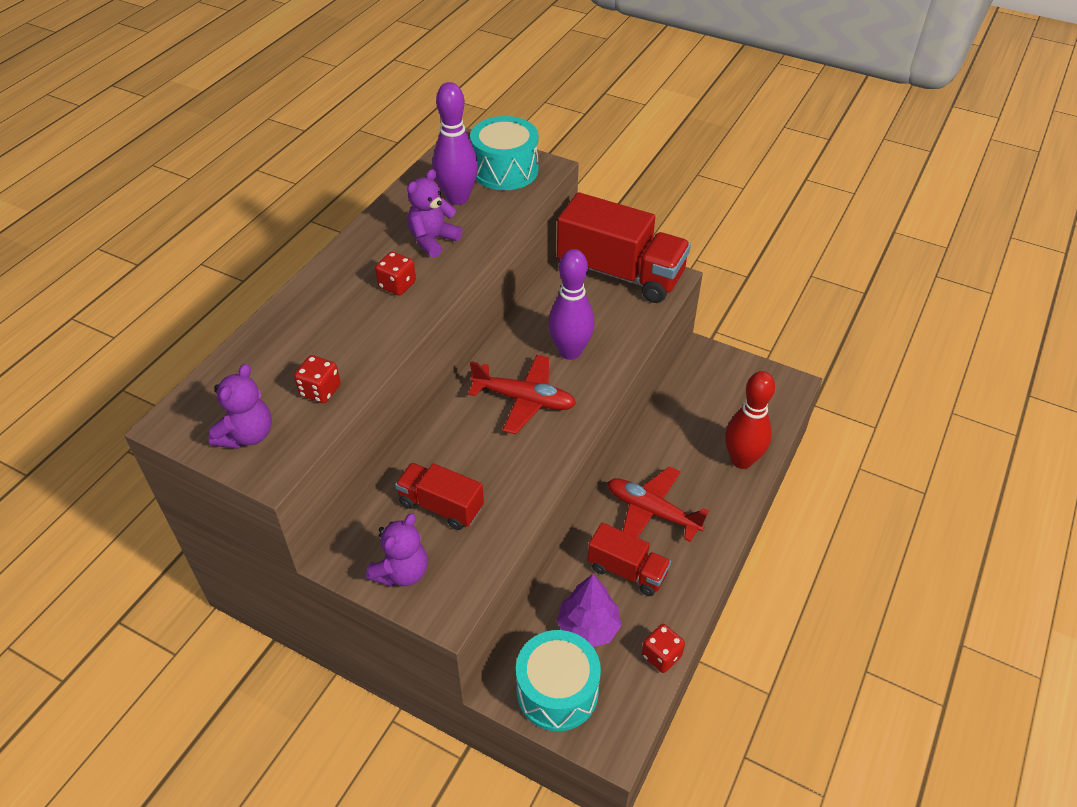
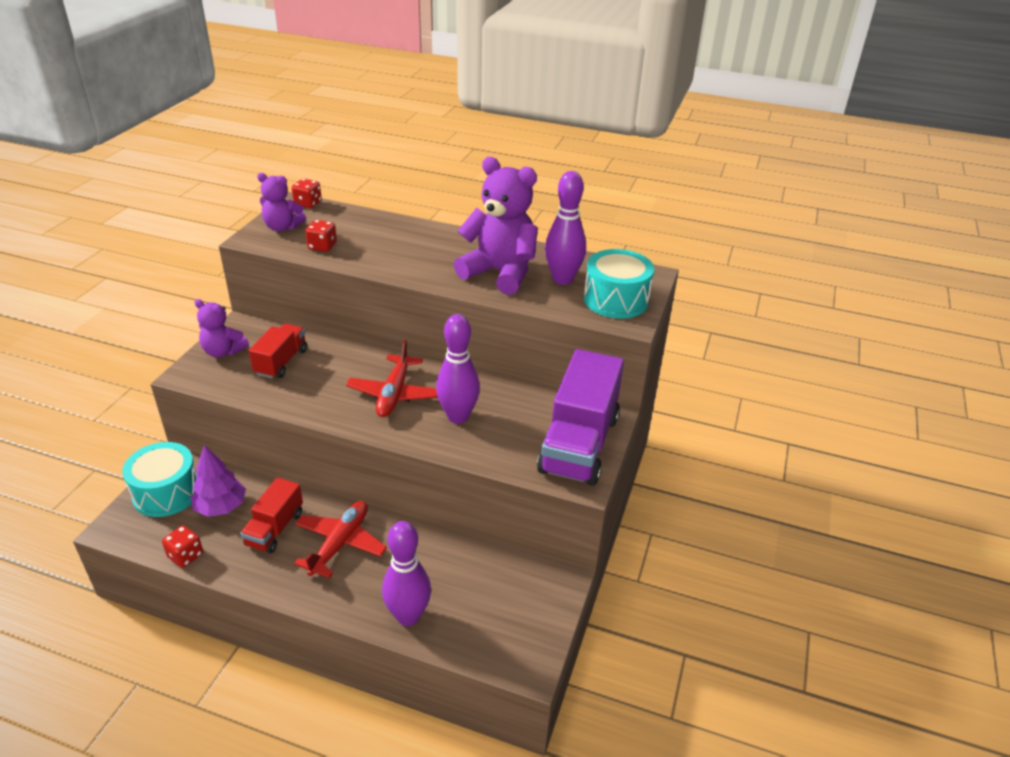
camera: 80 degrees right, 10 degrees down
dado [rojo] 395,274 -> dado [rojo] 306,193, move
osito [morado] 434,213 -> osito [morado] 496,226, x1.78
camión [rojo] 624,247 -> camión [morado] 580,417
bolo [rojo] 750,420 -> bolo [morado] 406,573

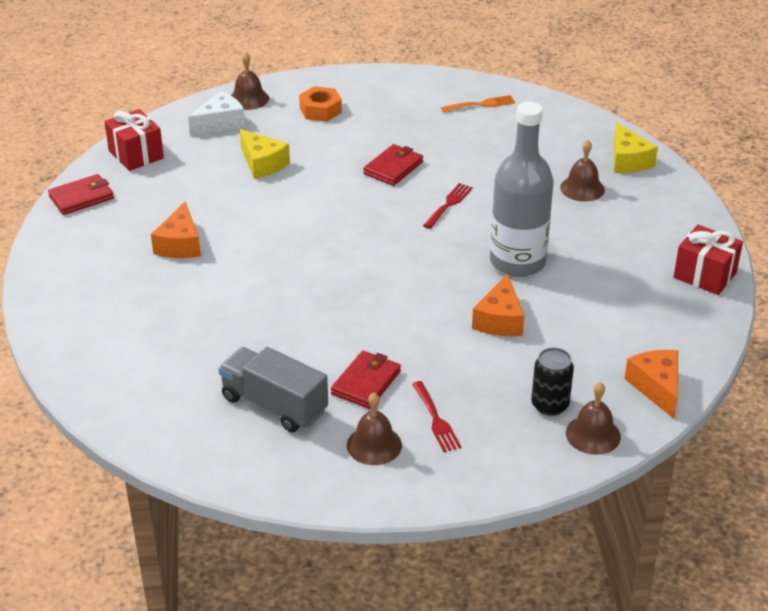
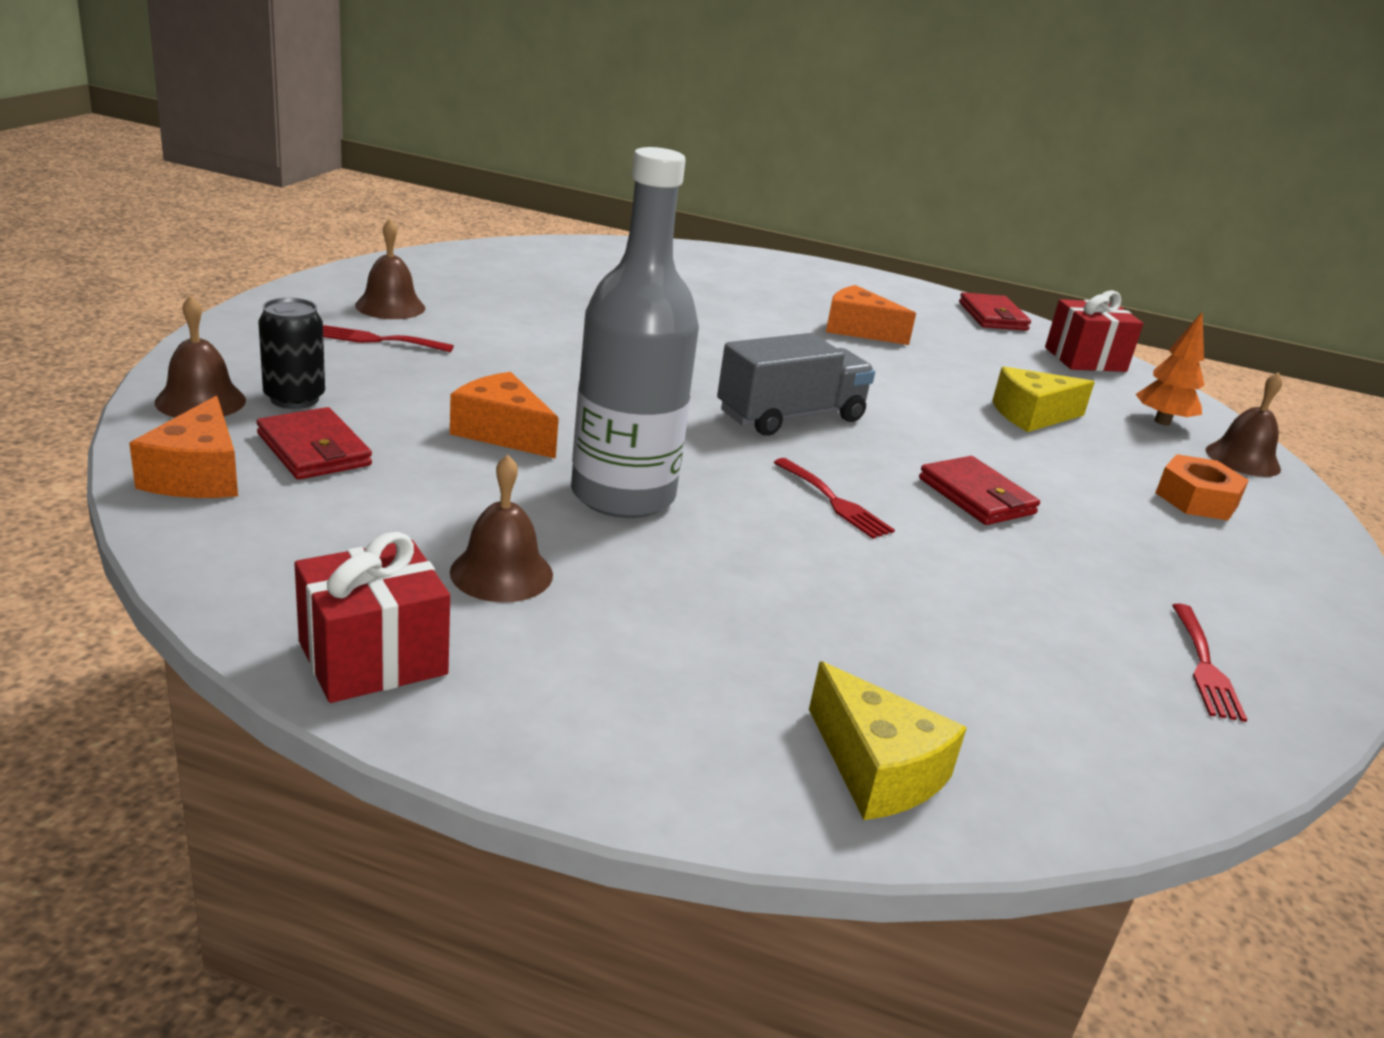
camera: 110 degrees right, 10 degrees down
queso [blanco] 216,113 -> árbol [naranja] 1169,369
camión [gris] 273,389 -> camión [gris] 796,384, move
cartera [rojo] 366,380 -> cartera [rojo] 314,443, move
tenedor [naranja] 478,103 -> tenedor [rojo] 1209,663
campana [marrón] 582,171 -> campana [marrón] 501,528, move
queso [amarillo] 636,147 -> queso [amarillo] 888,740, 135 degrees counterclockwise
queso [naranja] 651,384 -> queso [naranja] 183,447, 75 degrees clockwise

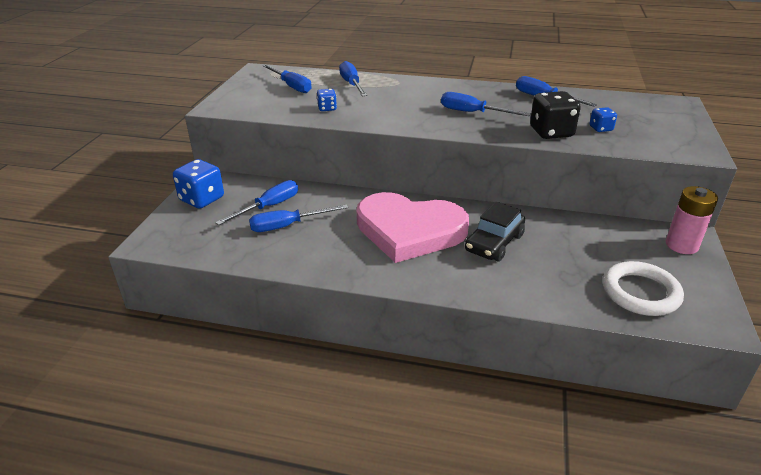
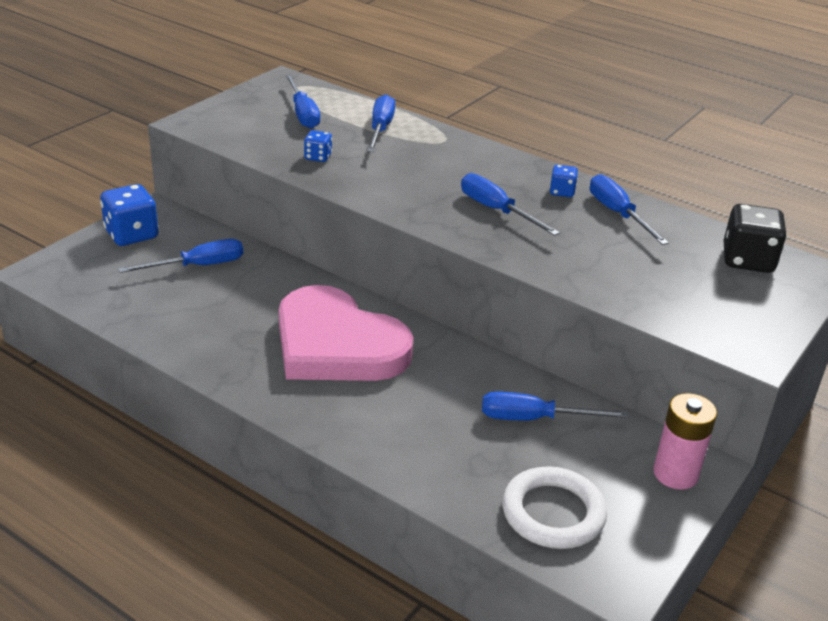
camera: 20 degrees right, 0 degrees up
destornillador [azul] 298,218 -> destornillador [azul] 555,405, move
coche [negro] 495,231 -> none
dado [negro] 555,115 -> dado [negro] 755,238, move
dado [azul] 603,119 -> dado [azul] 564,181, move

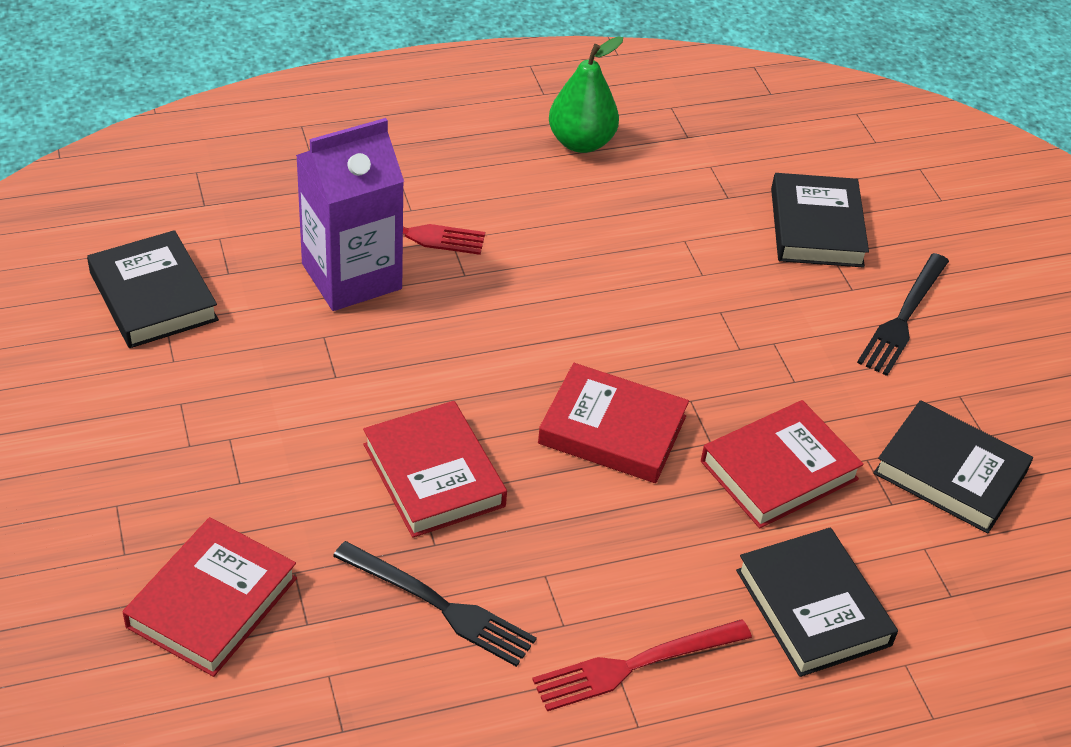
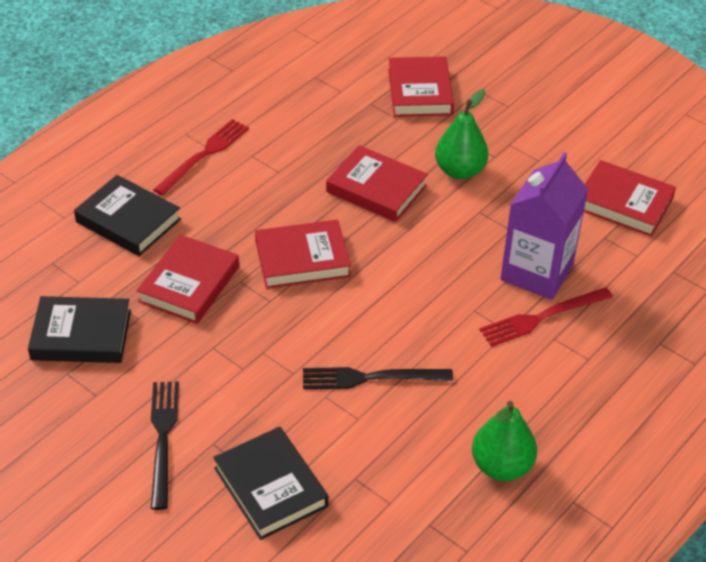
camera: 150 degrees right, 0 degrees up
libro [negro] 153,289 -> libro [rojo] 630,198
tenedor [negro] 435,604 -> tenedor [negro] 378,378, move
none -> pera [verde] 462,134

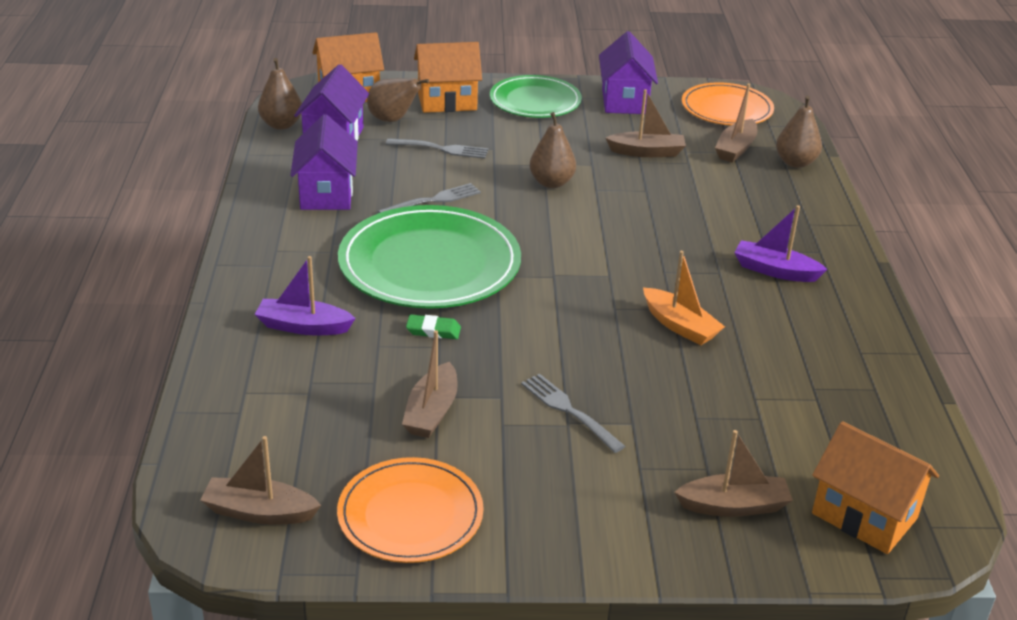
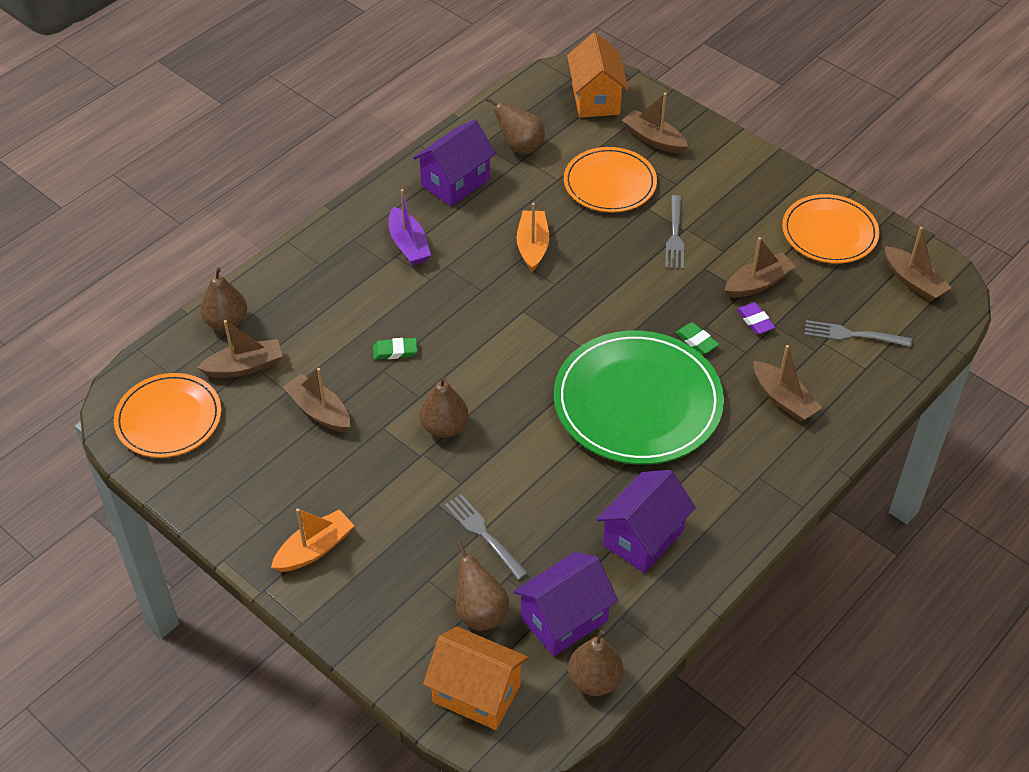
camera: 135 degrees left, 15 degrees up
barco [morado] 305,295 -> barco [marrón] 788,383
tenedor [gris] 429,198 -> tenedor [gris] 858,333, move
casa [naranja] 448,77 -> none
plato [verde] 536,96 -> barco [naranja] 313,540
casa [morado] 628,72 -> casa [morado] 454,163, move
none -> goma de borrar [verde] 395,349
none -> pera [marrón] 515,125
none -> plato [naranja] 610,179
none -> goma de borrar [morado] 756,318

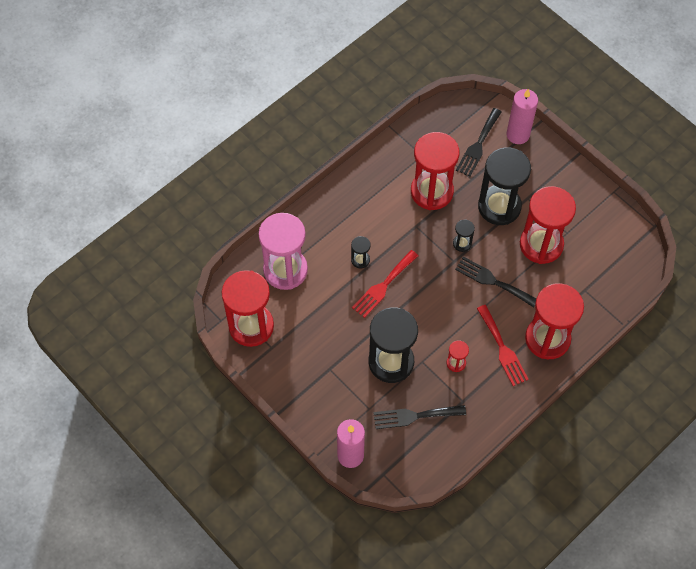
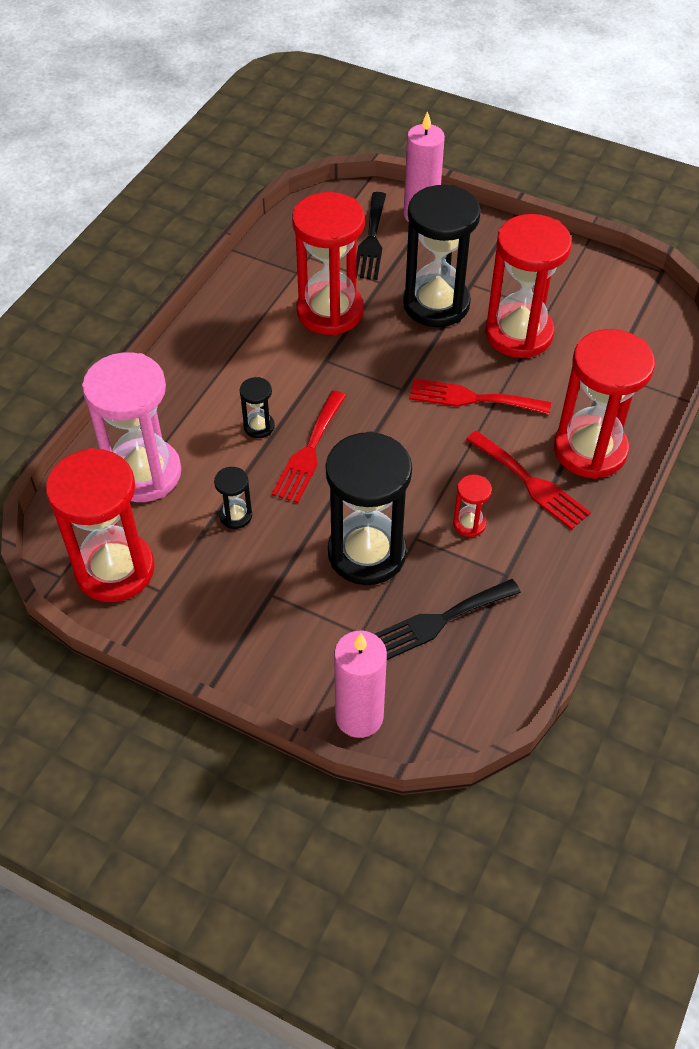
camera: 20 degrees left, 10 degrees down
reloj de arena [negro] 464,235 -> reloj de arena [negro] 233,498, move
tenedor [negro] 495,282 -> tenedor [rojo] 480,396

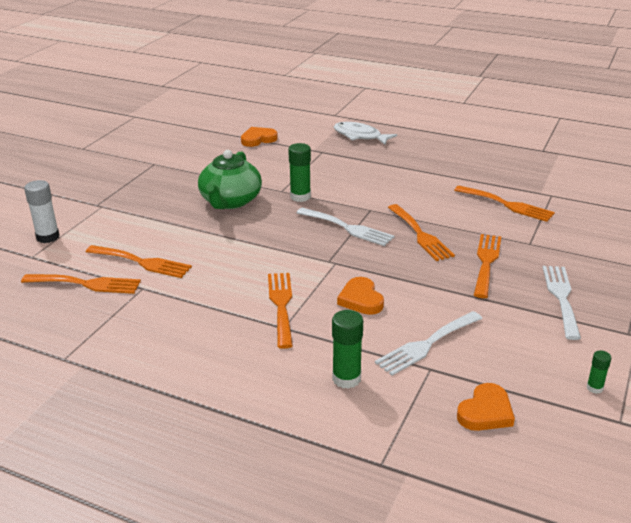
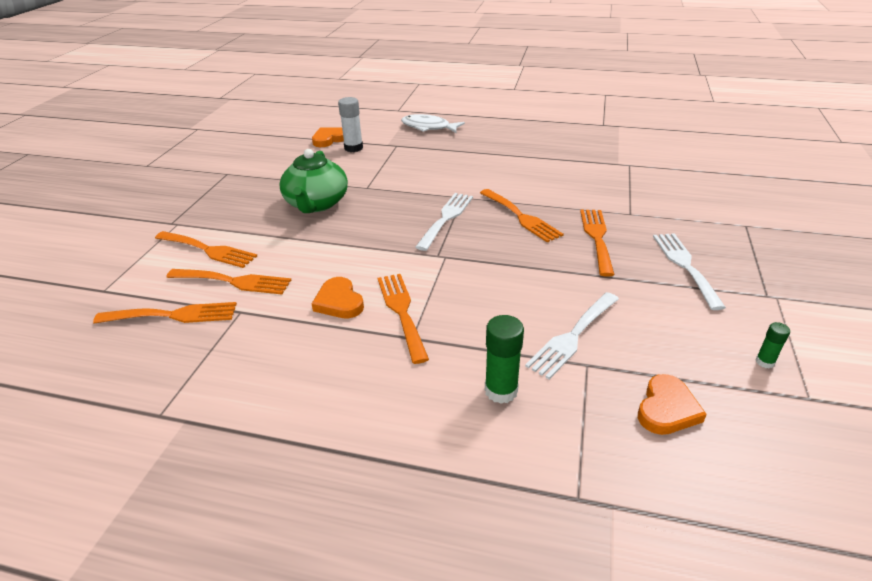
camera: 10 degrees left, 5 degrees up
barra de pegamento [blanco] 41,211 -> barra de pegamento [blanco] 350,124, move
barra de pegamento [verde] 299,172 -> none
tenedor [blanco] 345,227 -> tenedor [blanco] 444,222, 90 degrees counterclockwise
corazón [naranja] 360,296 -> corazón [naranja] 338,298, move
tenedor [naranja] 504,203 -> tenedor [naranja] 206,249, move

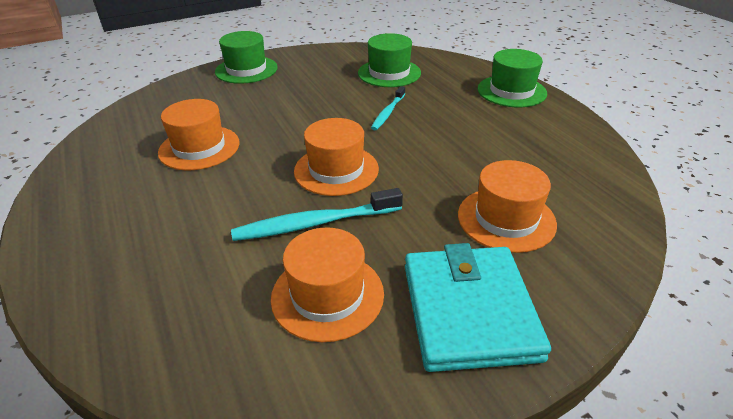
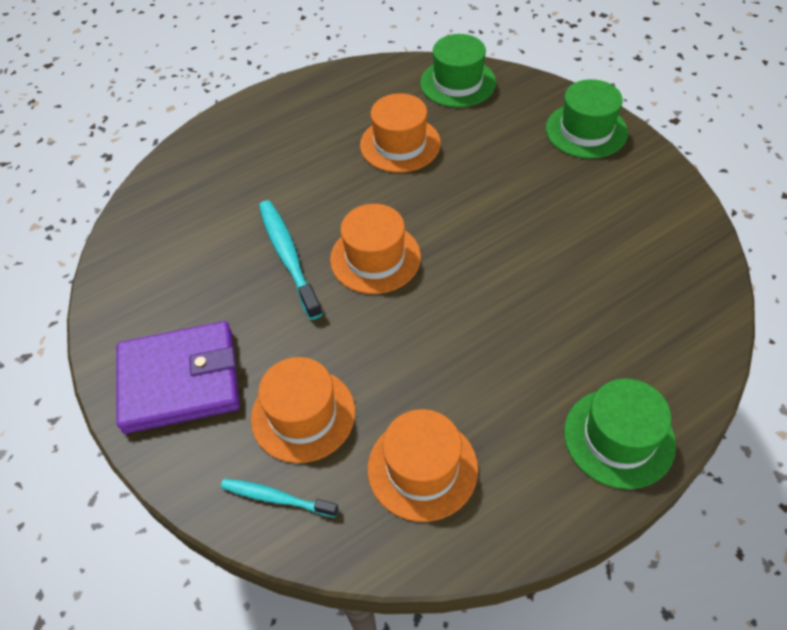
camera: 85 degrees right, 15 degrees up
sombrero [naranja] 327,284 -> sombrero [naranja] 423,465, move
sombrero [verde] 389,60 -> sombrero [verde] 458,71, move
cepillo de dientes [turquesa] 388,108 -> cepillo de dientes [turquesa] 279,498, move
cartera [turquesa] 478,307 -> cartera [morado] 178,377

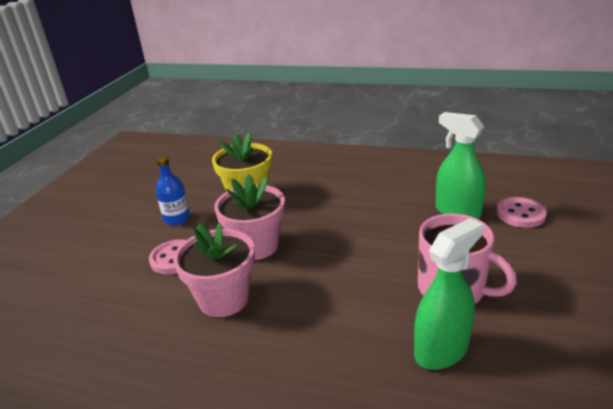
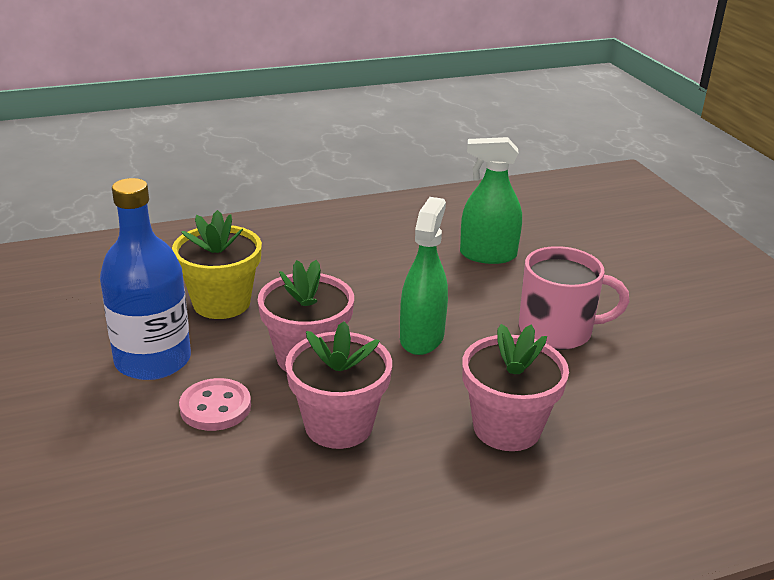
camera: 40 degrees left, 0 degrees up
botella [azul] 173,190 -> botella [azul] 145,279, x1.84
pulverizador [verde] 449,294 -> pulverizador [verde] 424,276, move
botón [rosa] 522,212 -> none
none -> maceta [rosa] 515,387

